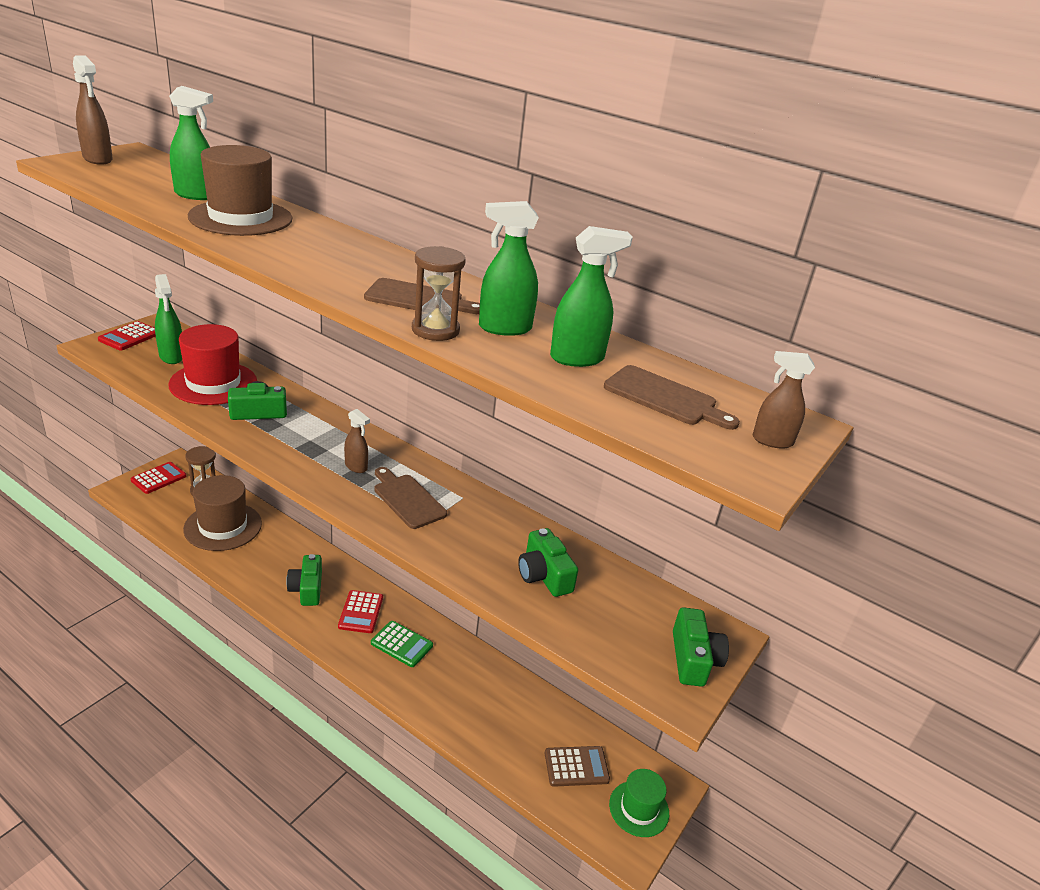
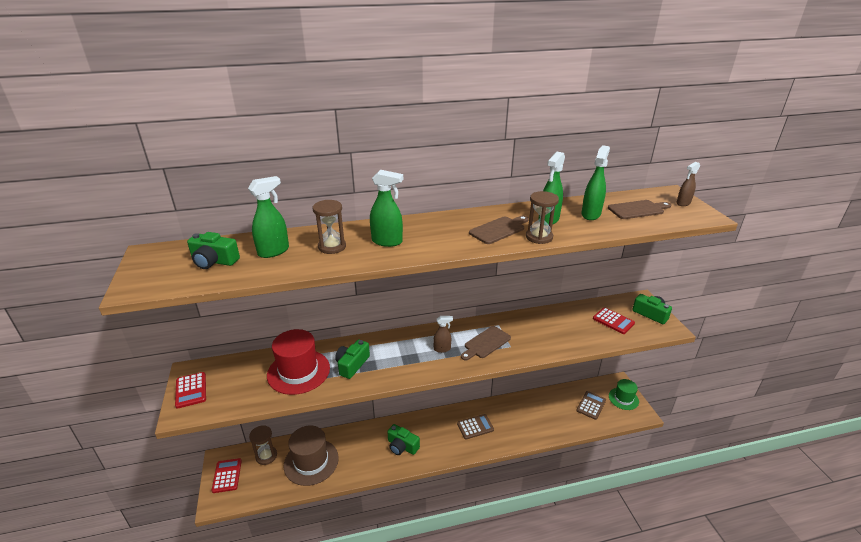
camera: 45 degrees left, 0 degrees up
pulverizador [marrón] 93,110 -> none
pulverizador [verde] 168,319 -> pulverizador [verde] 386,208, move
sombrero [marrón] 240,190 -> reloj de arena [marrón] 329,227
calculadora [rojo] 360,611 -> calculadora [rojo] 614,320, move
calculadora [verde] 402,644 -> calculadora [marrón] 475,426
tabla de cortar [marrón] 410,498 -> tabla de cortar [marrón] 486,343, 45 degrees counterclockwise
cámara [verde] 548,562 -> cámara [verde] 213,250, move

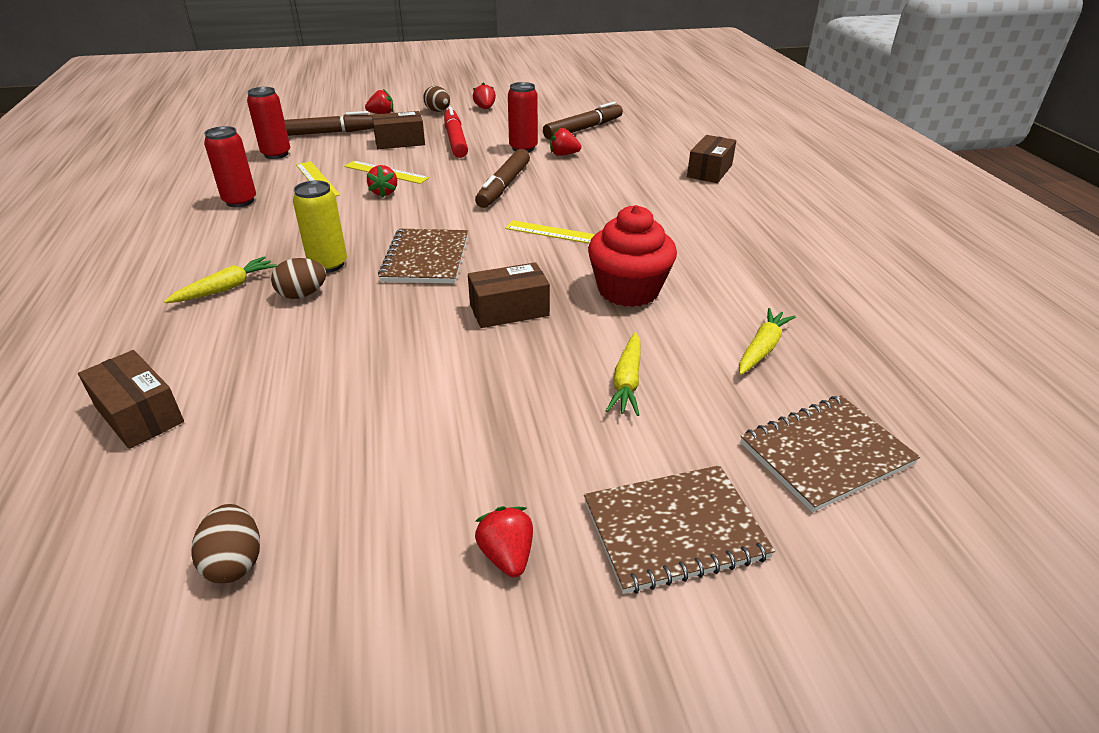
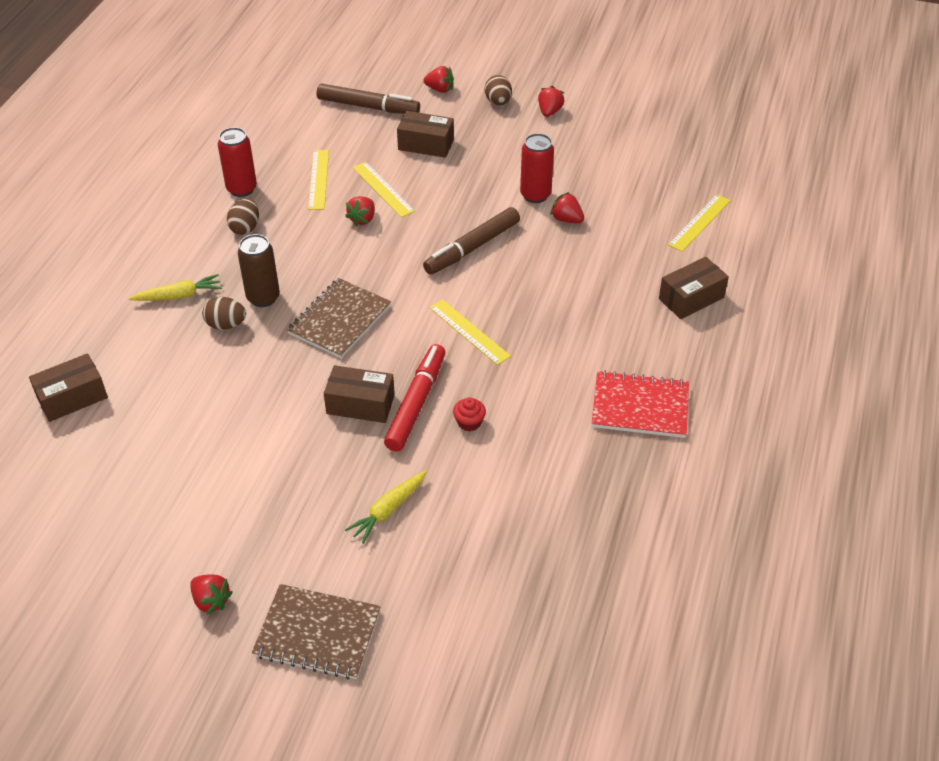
camera: 30 degrees right, 10 degrees up
caja [marrón] 131,399 -> caja [marrón] 68,387, 75 degrees clockwise
huevo [marrón] 225,543 -> huevo [marrón] 243,217, move
lata [rojo] 268,123 -> none
lata [amarillo] 320,226 -> lata [marrón] 259,270
rotulador [rojo] 456,132 -> rotulador [rojo] 414,397, move
fresa [rojo] 504,541 -> fresa [rojo] 211,595, 120 degrees clockwise
rotulador [marrón] 583,120 -> none
magdalena [rojo] 632,256 -> magdalena [rojo] 469,414, x0.42
zanahoria [amarillo] 767,341 -> none
cuaderno [marrón] 830,453 -> none
none -> cuaderno [rojo] 640,404
none -> regla [amarillo] 699,223

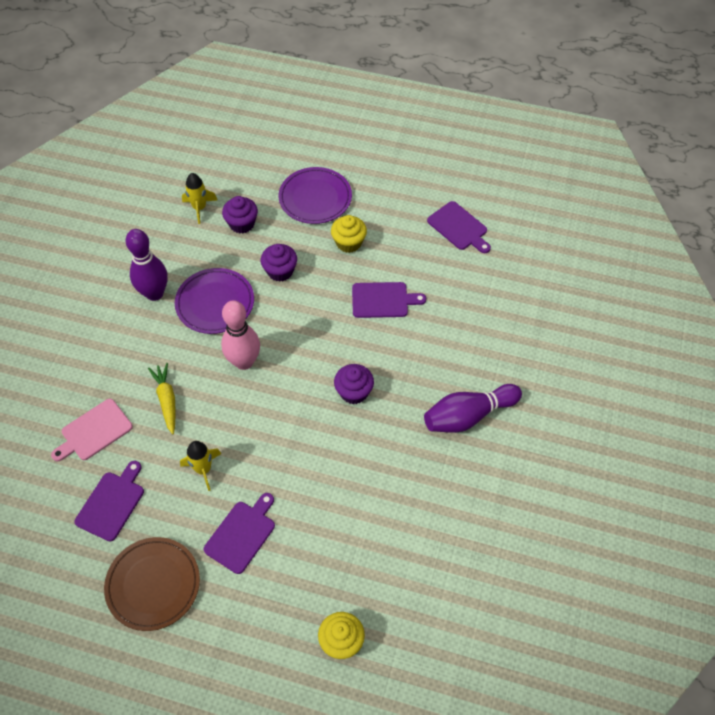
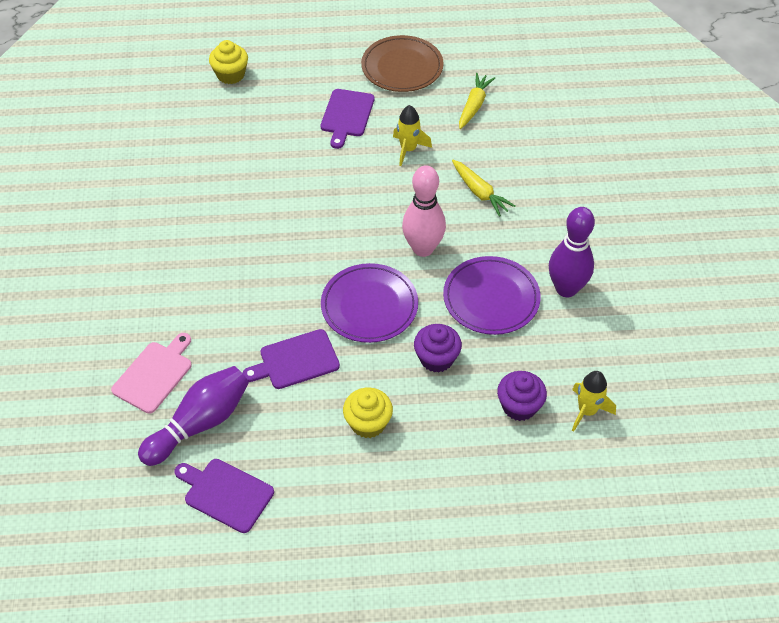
camera: 160 degrees right, 5 degrees down
tabla de cortar [rosa] 92,430 -> tabla de cortar [rosa] 151,373, move
tabla de cortar [morado] 109,501 -> zanahoria [amarillo] 477,101
plato [morado] 315,195 -> plato [morado] 369,303, move
magdalena [morado] 354,384 -> none
bolo [morado] 473,408 -> bolo [morado] 193,416, move

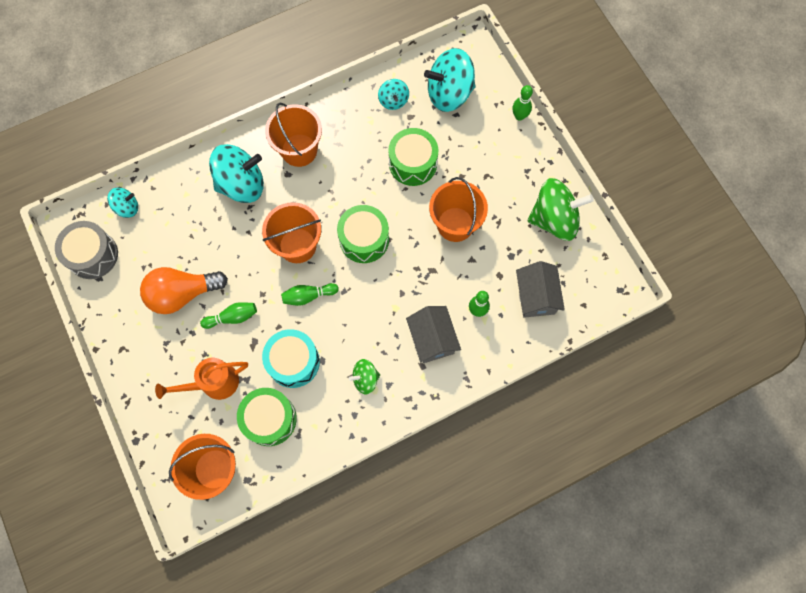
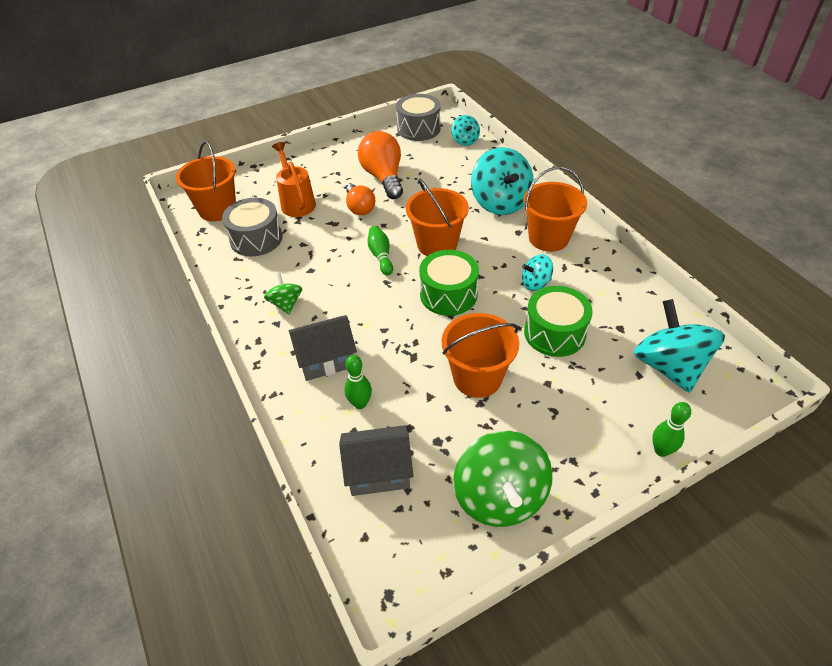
camera: 90 degrees right, 25 degrees down
bolo [verde] 228,315 -> bombilla [naranja] 360,199
tambor [verde] 267,417 -> tambor [gris] 252,227
tambor [turquesa] 291,358 -> none
peonza [turquesa] 393,94 -> peonza [turquesa] 537,272, move

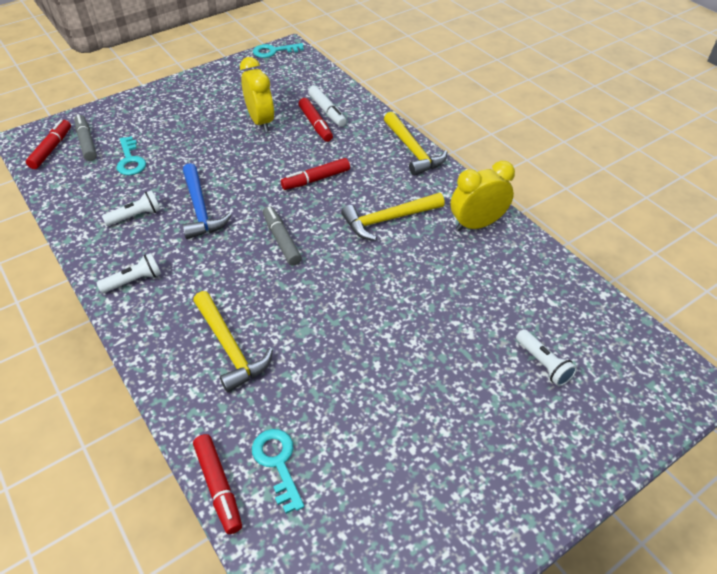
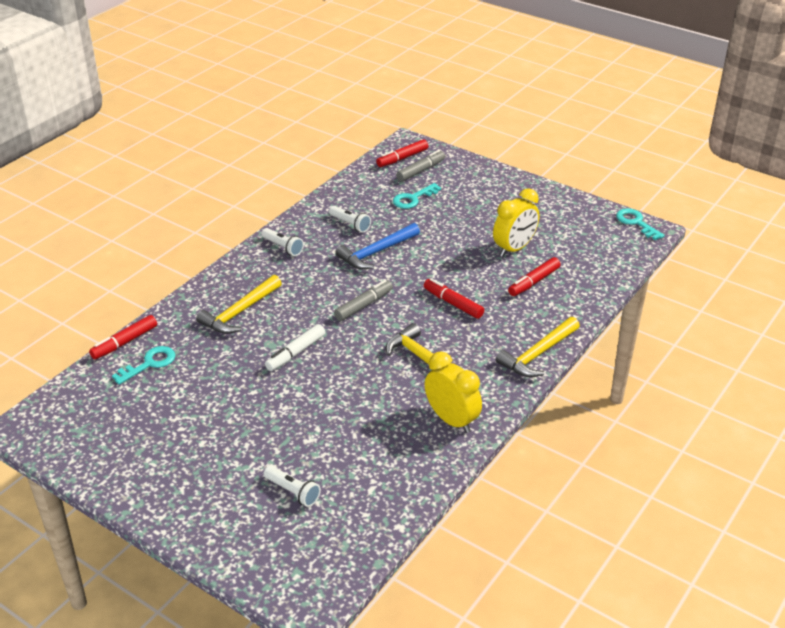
camera: 70 degrees right, 10 degrees down
rotulador [rojo] 48,144 -> rotulador [rojo] 402,153, 150 degrees clockwise
rotulador [blanco] 327,106 -> rotulador [blanco] 295,347, move
lámpara de mano [blanco] 546,357 -> lámpara de mano [blanco] 292,486, 90 degrees counterclockwise

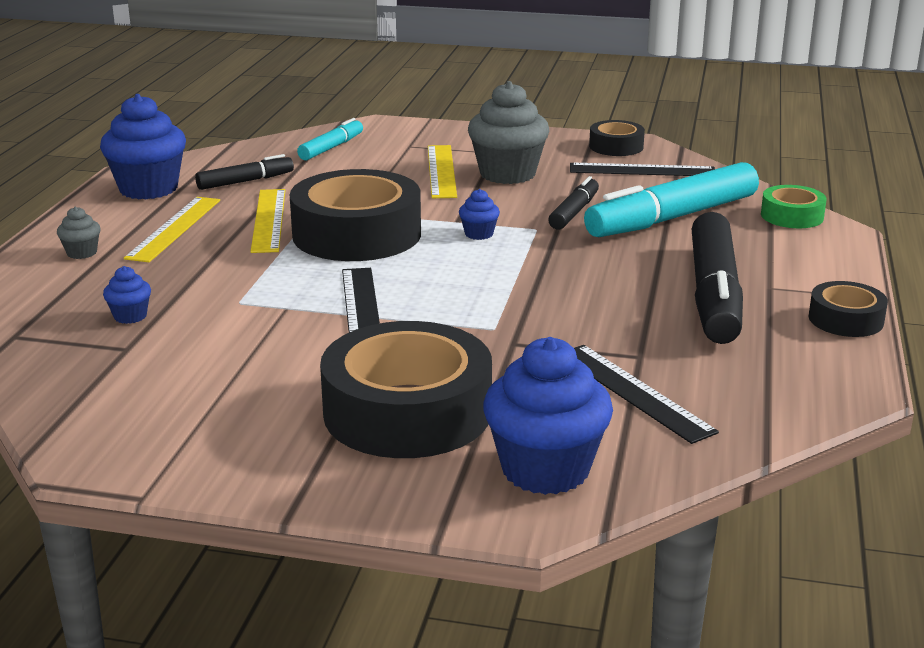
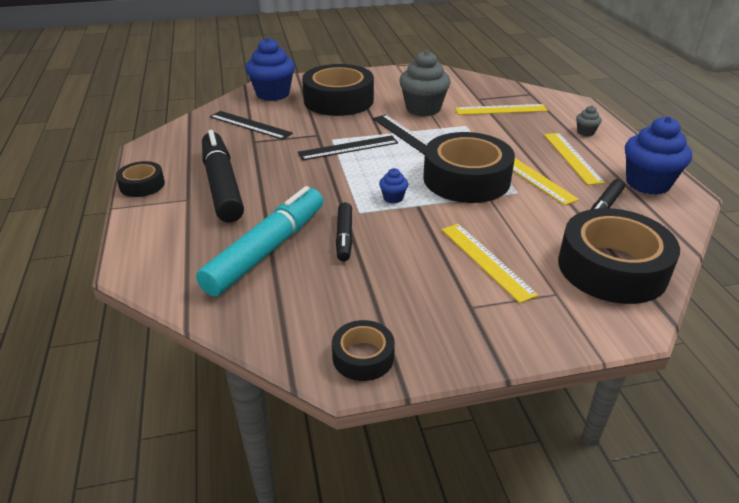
camera: 155 degrees right, 10 degrees up
magdalena [azul] 127,295 -> regla [amarillo] 501,109
rotulador [turquesa] 330,139 -> cinta adhesiva [negro] 619,256
magdalena [gris] 508,132 -> magdalena [gris] 425,83, move
regla [negro] 642,169 -> regla [negro] 348,148, move
cinta adhesiva [verde] 794,206 -> none

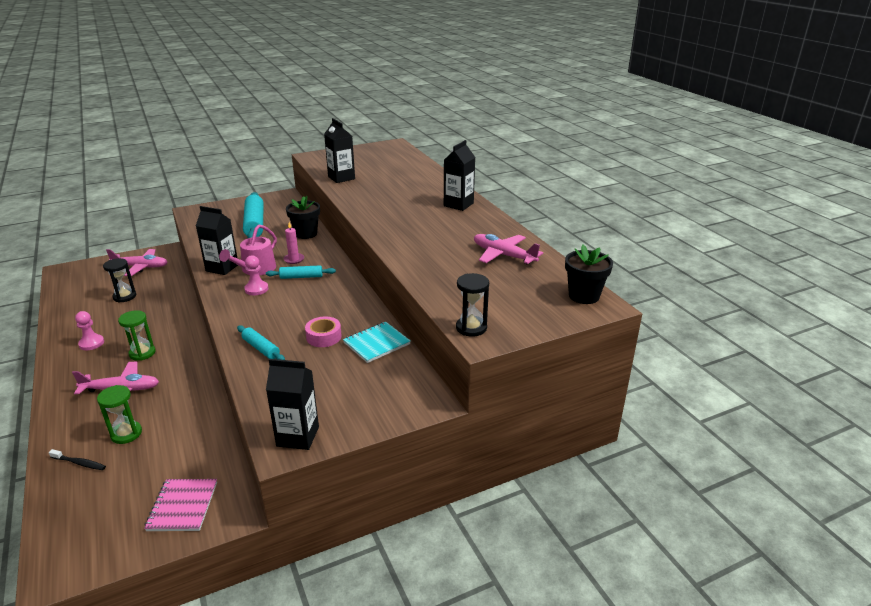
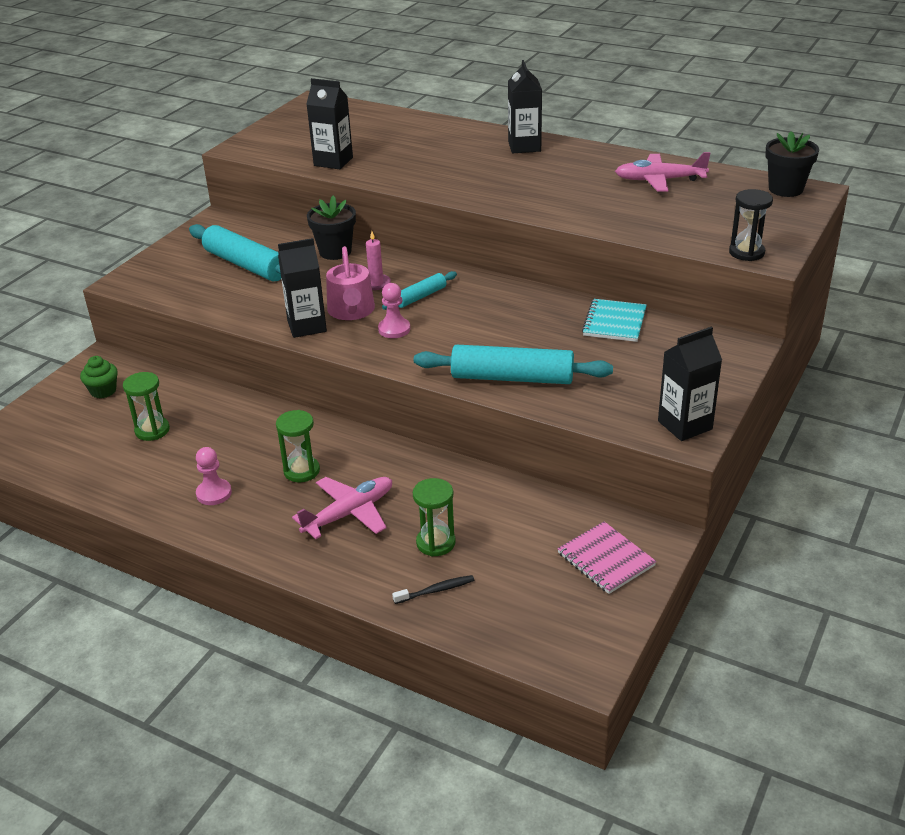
camera: 35 degrees left, 5 degrees up
reloj de arena [negro] 119,280 -> reloj de arena [verde] 146,406
avión [rosa] 137,262 -> magdalena [verde] 99,377
rodillo [turquesa] 261,342 -> rodillo [turquesa] 513,364, x1.87
cinta adhesiva [rosa] 323,331 -> none

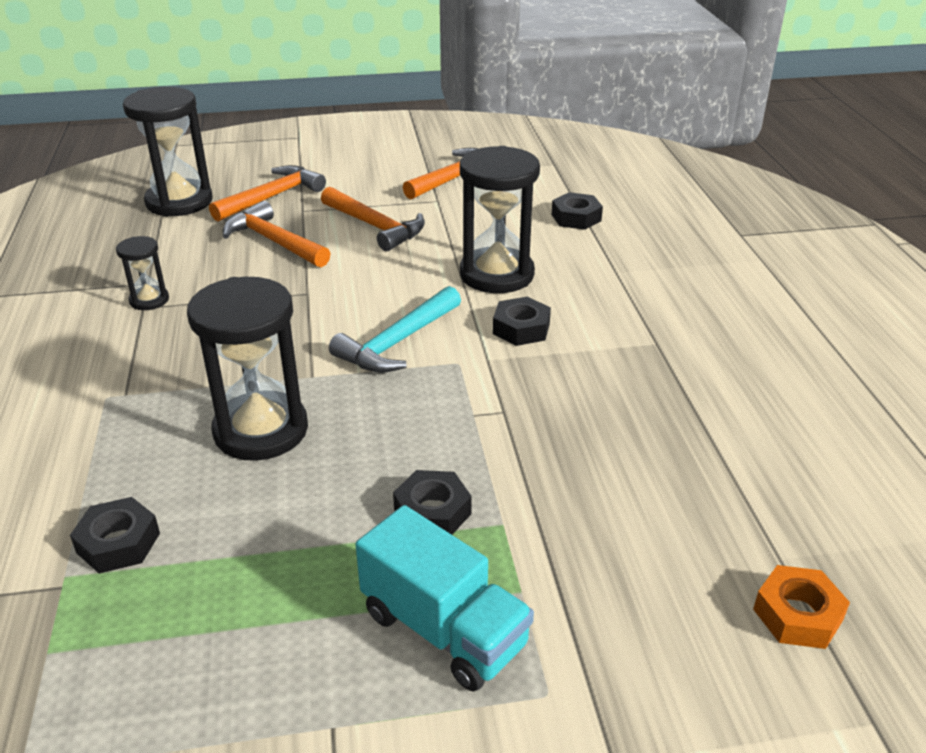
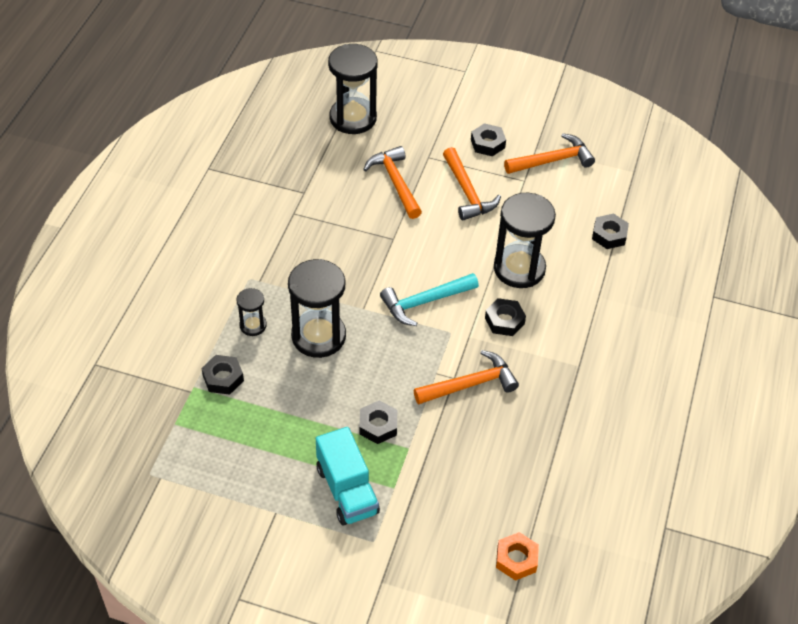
camera: 25 degrees right, 15 degrees up
reloj de arena [negro] 142,273 -> reloj de arena [negro] 251,312, move
martillo [naranja] 267,193 -> martillo [naranja] 466,377, move
none -> tuerca [negro] 488,140

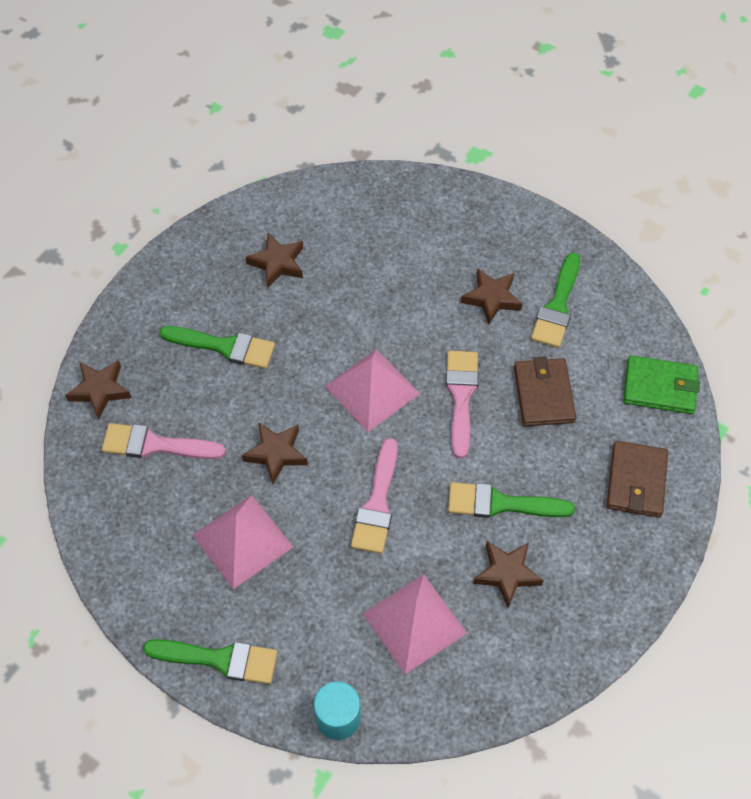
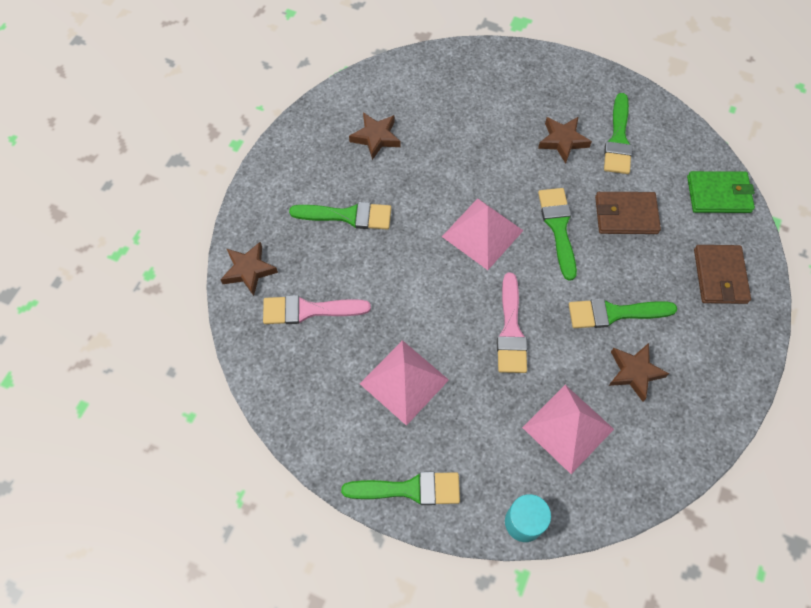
camera: 10 degrees left, 5 degrees up
estrella [marrón] 275,453 -> none
pincel [rosa] 462,405 -> pincel [verde] 557,234
cartera [marrón] 545,391 -> cartera [marrón] 628,213, 75 degrees counterclockwise

